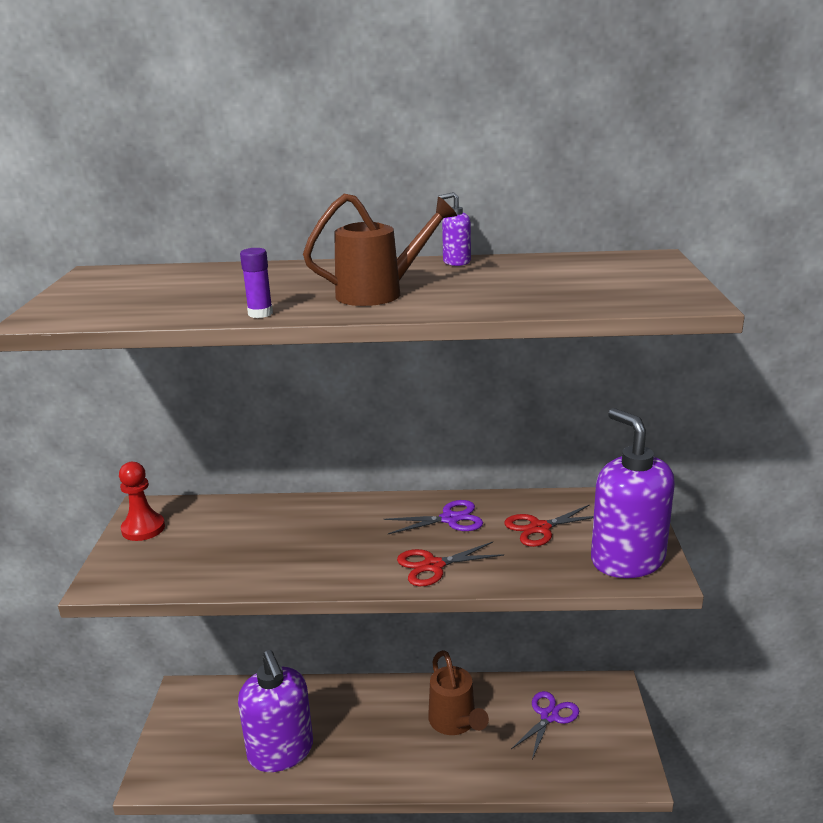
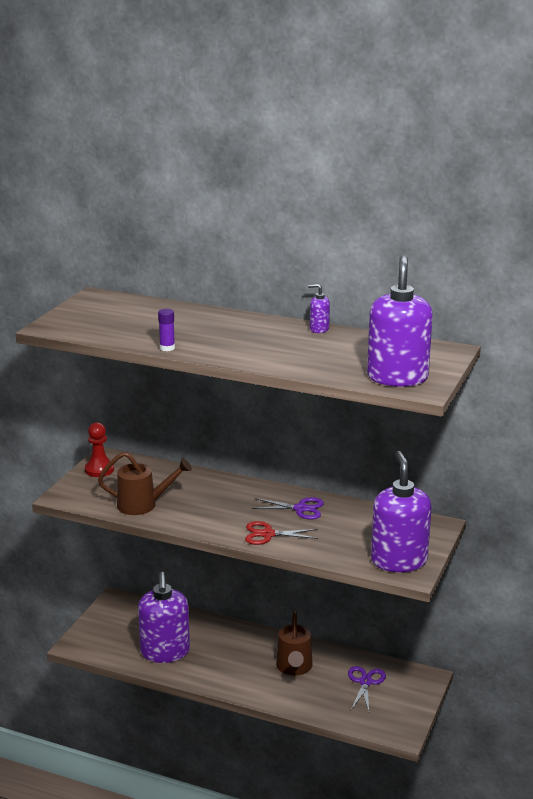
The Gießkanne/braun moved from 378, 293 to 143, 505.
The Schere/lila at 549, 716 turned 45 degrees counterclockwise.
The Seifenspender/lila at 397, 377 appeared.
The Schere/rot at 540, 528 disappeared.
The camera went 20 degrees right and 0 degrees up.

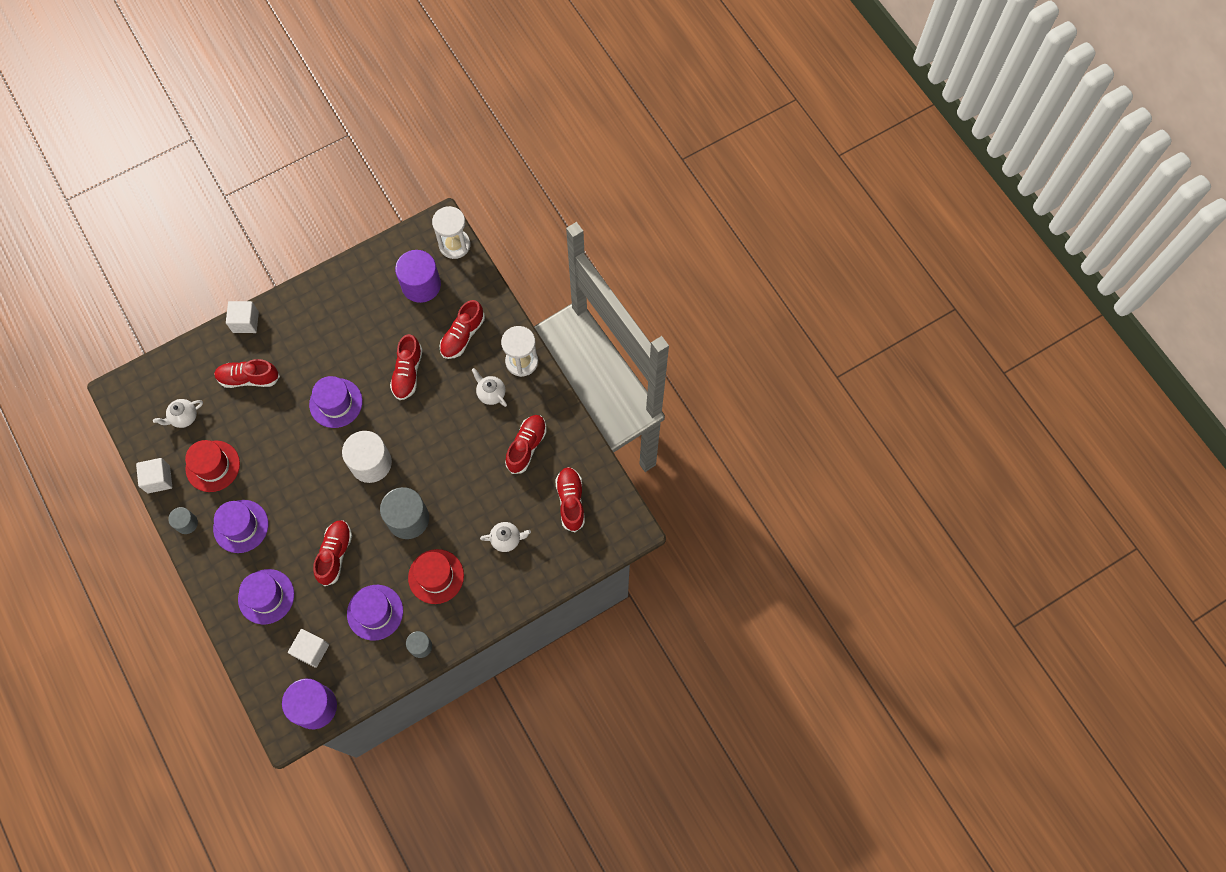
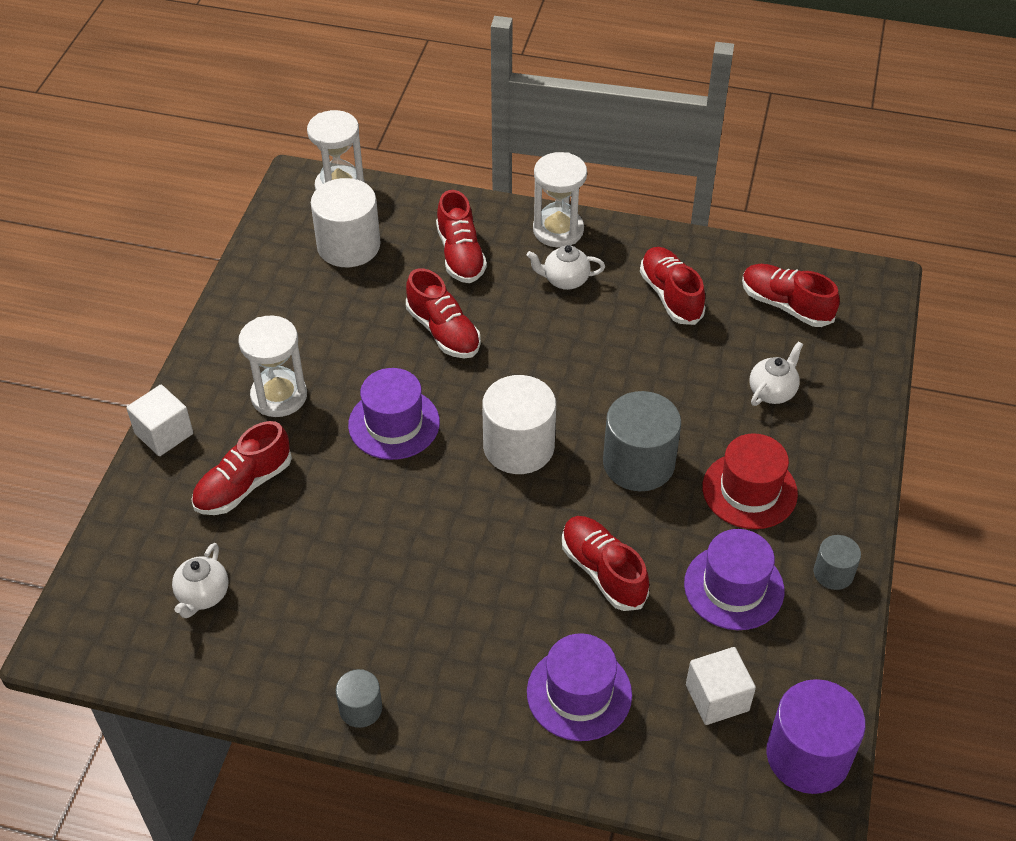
The Sanduhr/weiß at 279, 396 appeared.
The Vollzylinder/lila at 421, 285 became the Vollzylinder/weiß at 348, 246.
The Kubus/weiß at 158, 479 disappeared.
The Hut/rot at 213, 466 disappeared.
The Hut/lila at 241, 526 disappeared.
The camera went 45 degrees left and 20 degrees down.

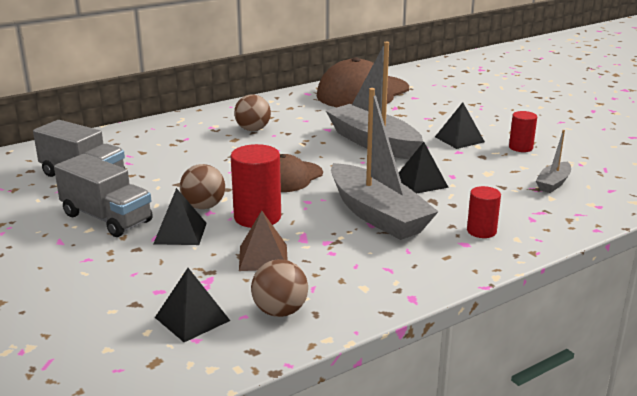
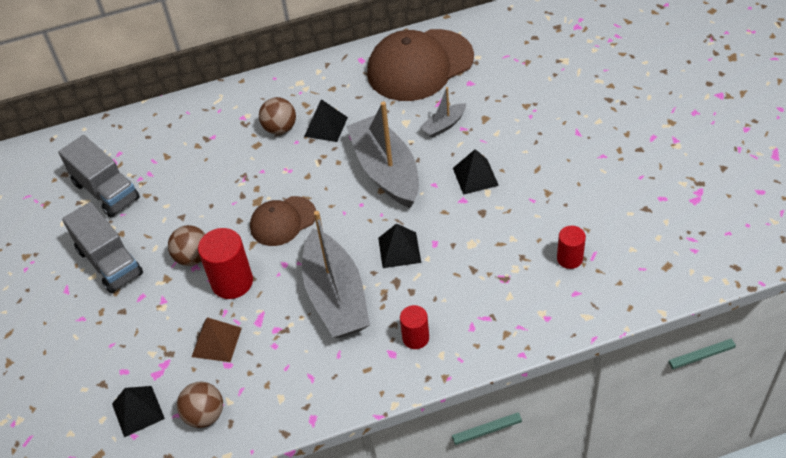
The Pyramide/schwarz moved from 180, 233 to 326, 126.
The Boot/grau moved from 553, 183 to 444, 125.
The Vollzylinder/rot moved from 520, 147 to 569, 258.
The camera went 20 degrees right and 25 degrees up.

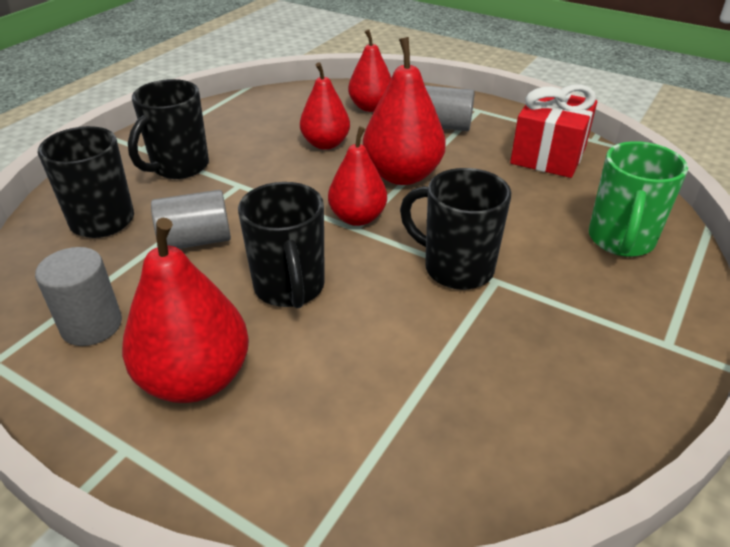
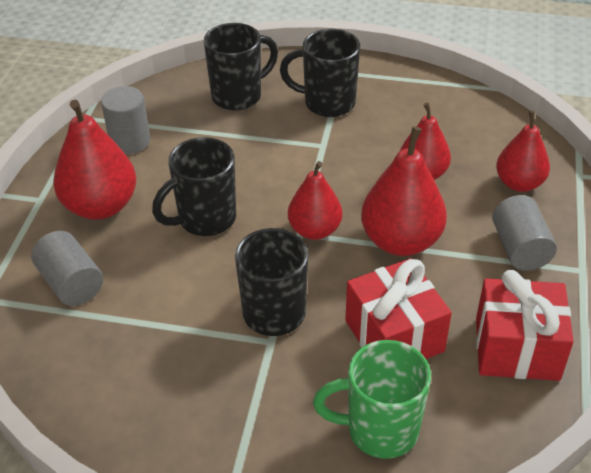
The Vollzylinder/grau moved from 196, 240 to 71, 283.
The Geschenk/rot at 394, 336 appeared.
The camera went 70 degrees right and 5 degrees up.

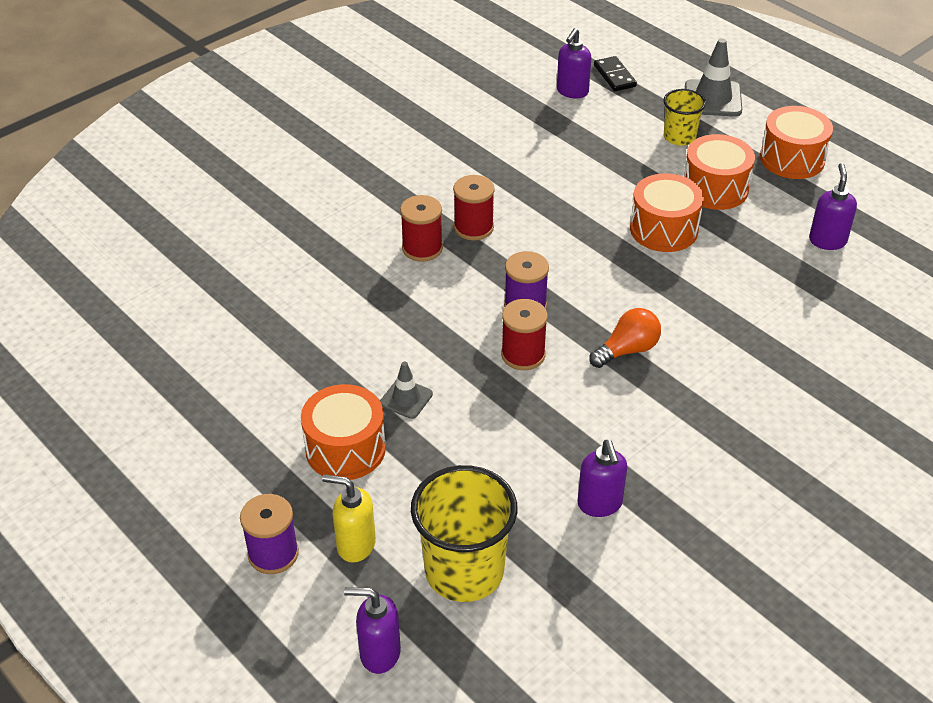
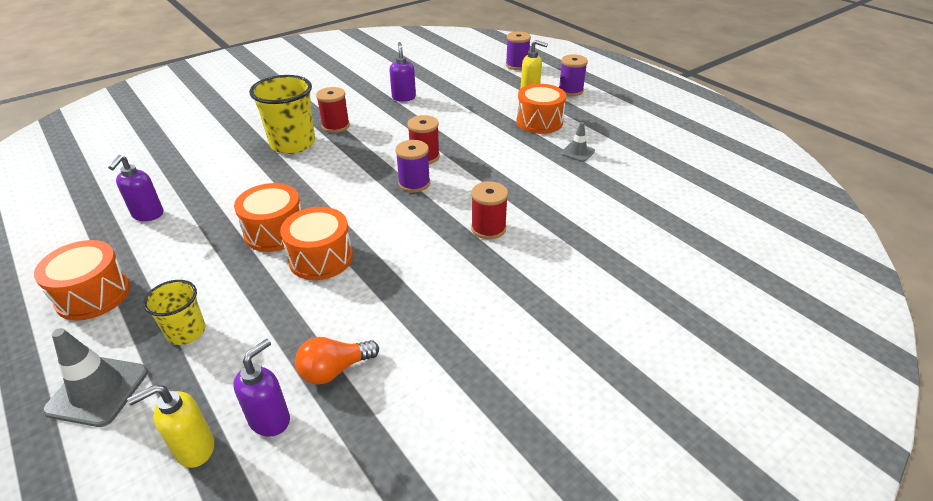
The Dominostein/schwarz at 614, 76 was replaced by the Seifenspender/gelb at 194, 449.
The Becher/gelb moved from 464, 571 to 293, 144.
The Trommel/orange moved from 715, 188 to 321, 258.
The Glühbirne/orange moved from 627, 350 to 334, 370.
The Garnrolle/rot moved from 473, 228 to 335, 126.
The Seifenspender/lila at 379, 653 was replaced by the Garnrolle/lila at 517, 65.
The Leitkegel/grau moved from 406, 398 to 577, 152.
The camera went 175 degrees left and 5 degrees down.

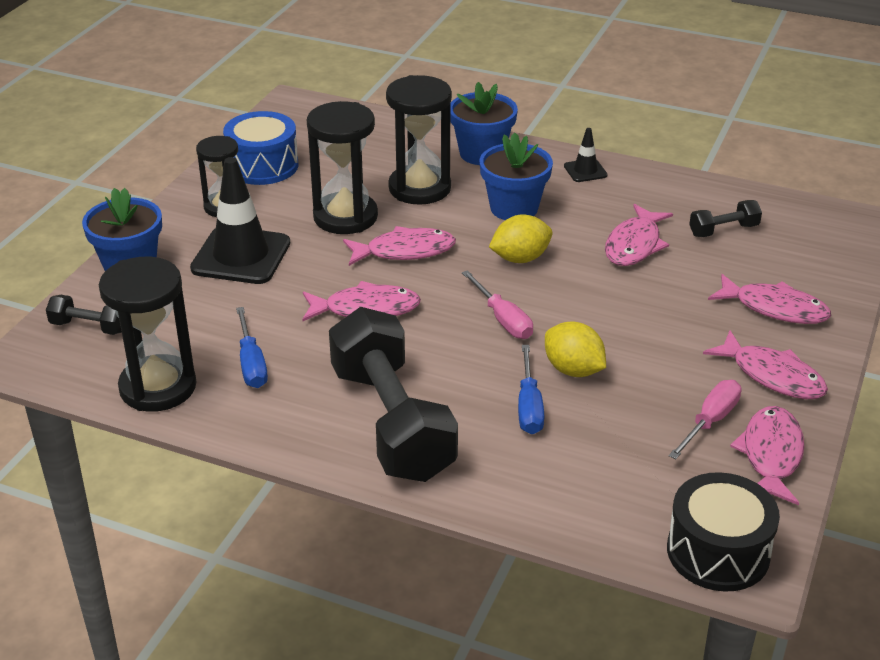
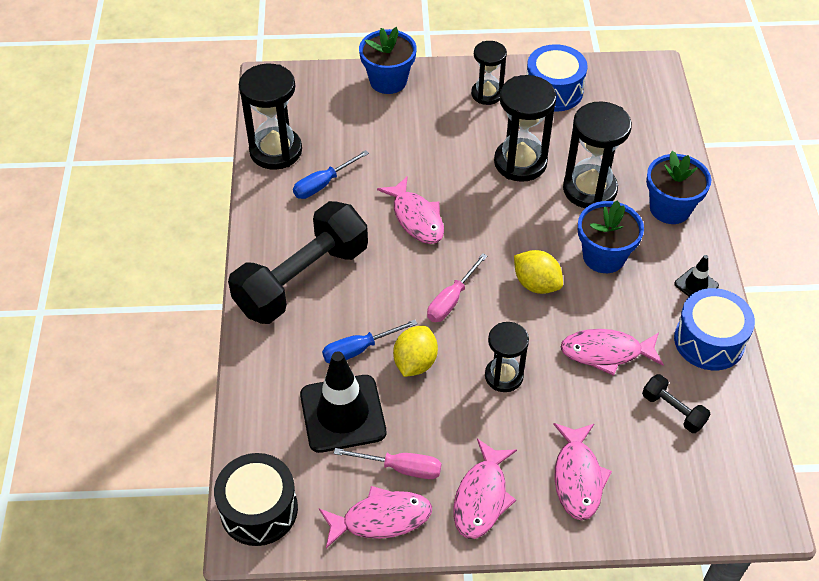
The Leitkegel/schwarz moved from 241, 256 to 342, 413.
The Sanduhr/schwarz at 504, 376 appeared.
The Trommel/blau at 709, 341 appeared.
The Hantel/schwarz at 89, 327 disappeared.
The Fisch/rosa at 404, 251 disappeared.
The camera went 65 degrees right and 15 degrees up.

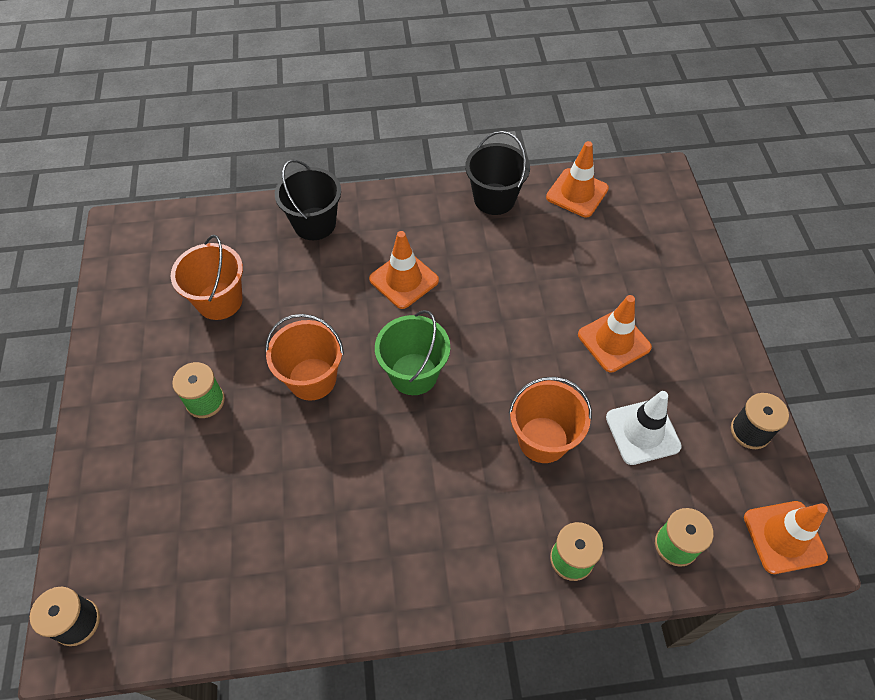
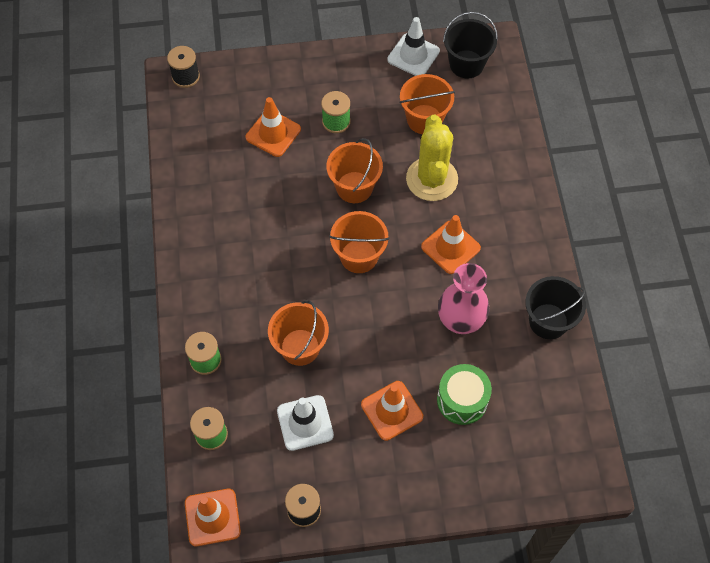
The Leitkegel/orange moved from 577, 193 to 273, 133.
The Eimer/grün at 413, 374 became the Eimer/orange at 359, 256.
The Leitkegel/weiß at 413, 55 appeared.
The Kaktus/gelb at 432, 179 appeared.
The Trommel/grün at 462, 400 appeared.
The Vase/rosa at 460, 321 appeared.
The Eimer/schwarz moved from 314, 224 to 466, 64.
The camera went 90 degrees right and 5 degrees up.

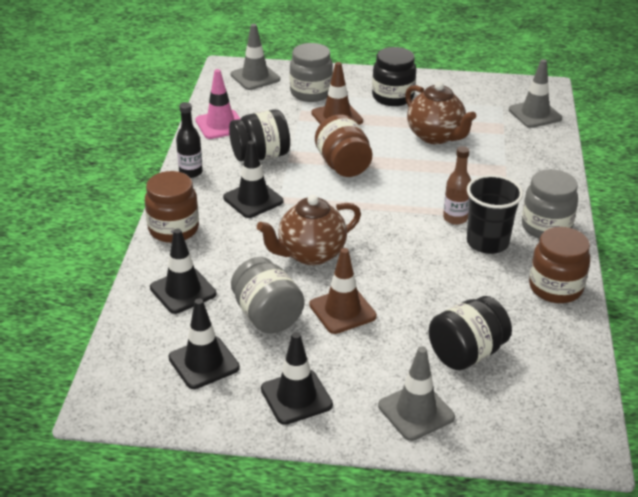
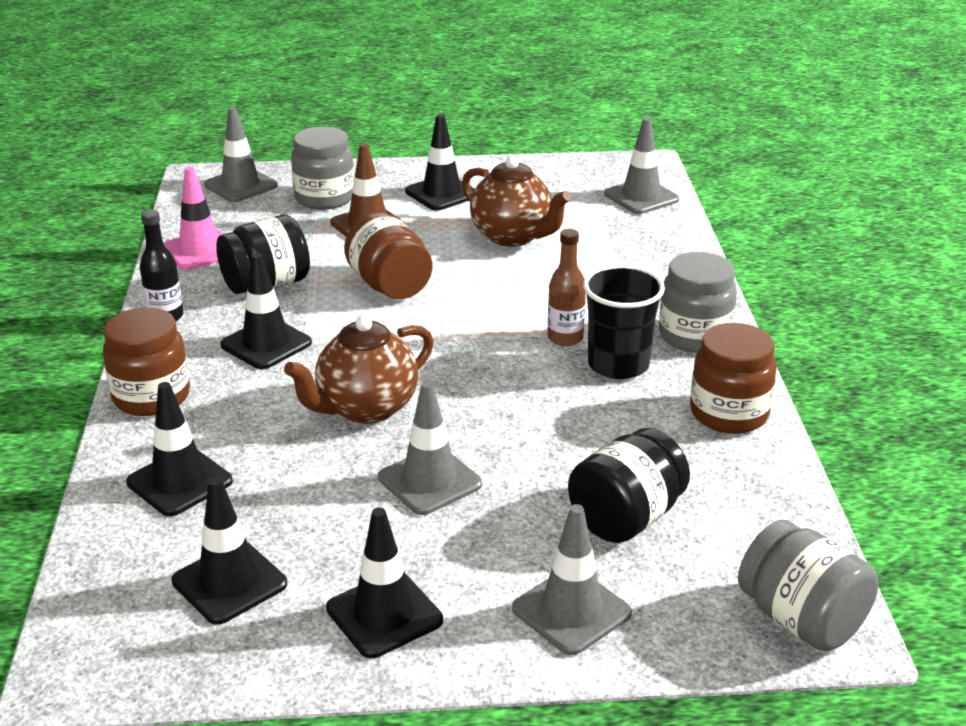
The Leitkegel/braun at 342, 311 became the Leitkegel/grau at 429, 481.
The Einmachglas/schwarz at 393, 97 was replaced by the Leitkegel/schwarz at 441, 193.
The Einmachglas/grau moved from 267, 316 to 801, 619.
The camera went 10 degrees left and 5 degrees down.

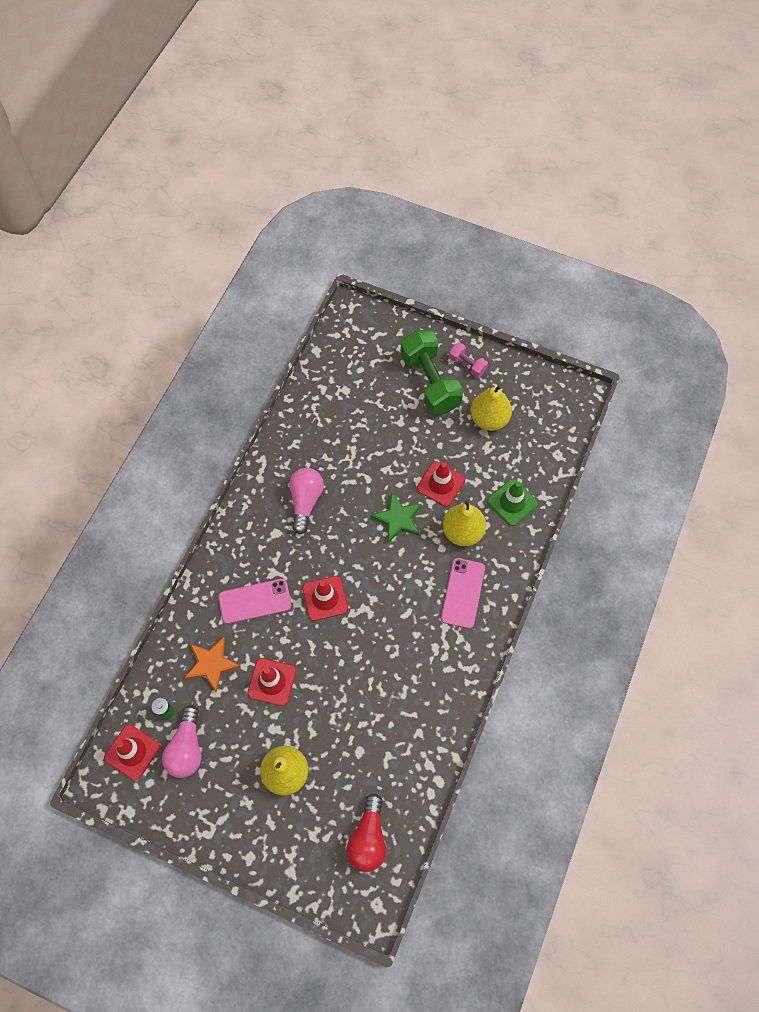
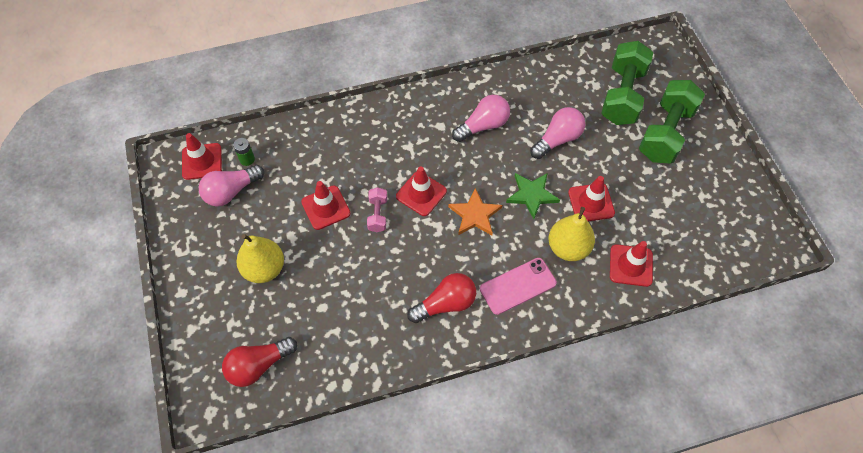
The Hantel/rosa moved from 467, 364 to 377, 214.
The Glühbirne/rot at 445, 304 appeared.
The Stern/orange moved from 211, 664 to 475, 215.
The Glühbirne/rosa at 557, 139 appeared.
The Hantel/grün at 622, 95 appeared.
The Leitkegel/grün at 512, 502 became the Leitkegel/rot at 631, 265.
The Handy/rosa at 255, 601 disappeared.
The Birne/gelb at 489, 419 disappeared.
The camera went 50 degrees right and 5 degrees down.

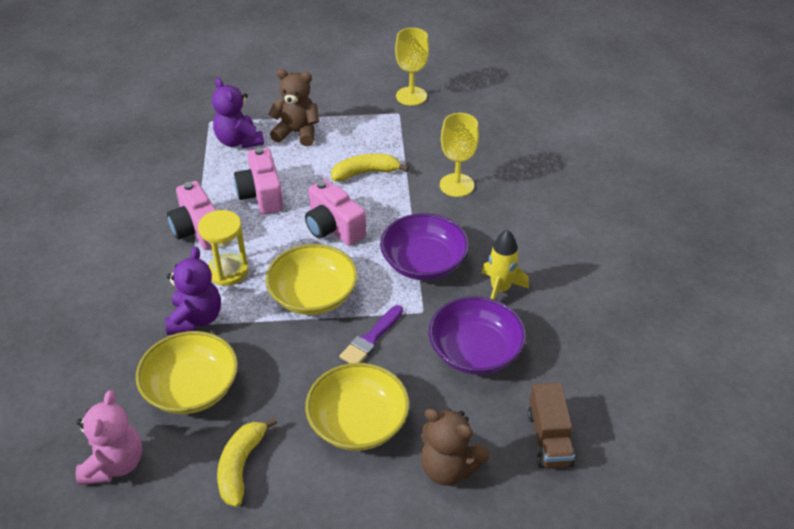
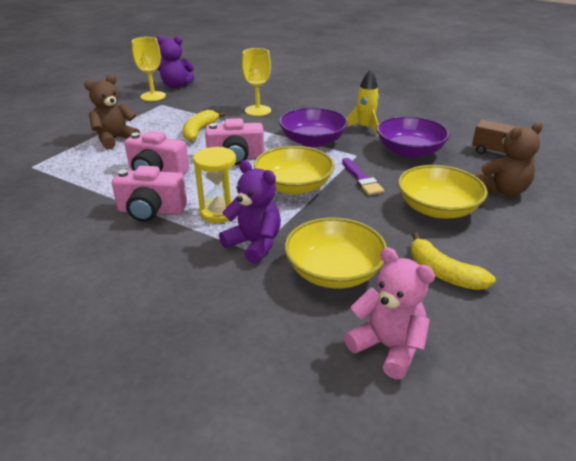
The Teddybär/lila moved from 239, 141 to 176, 86.
The camera went 55 degrees left and 10 degrees down.

